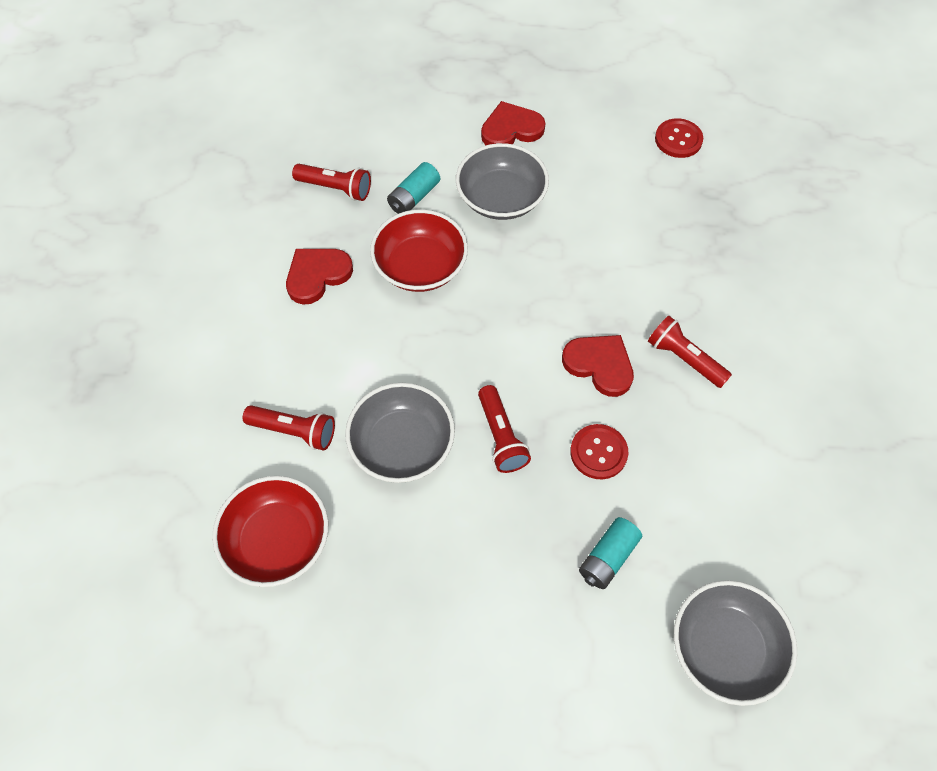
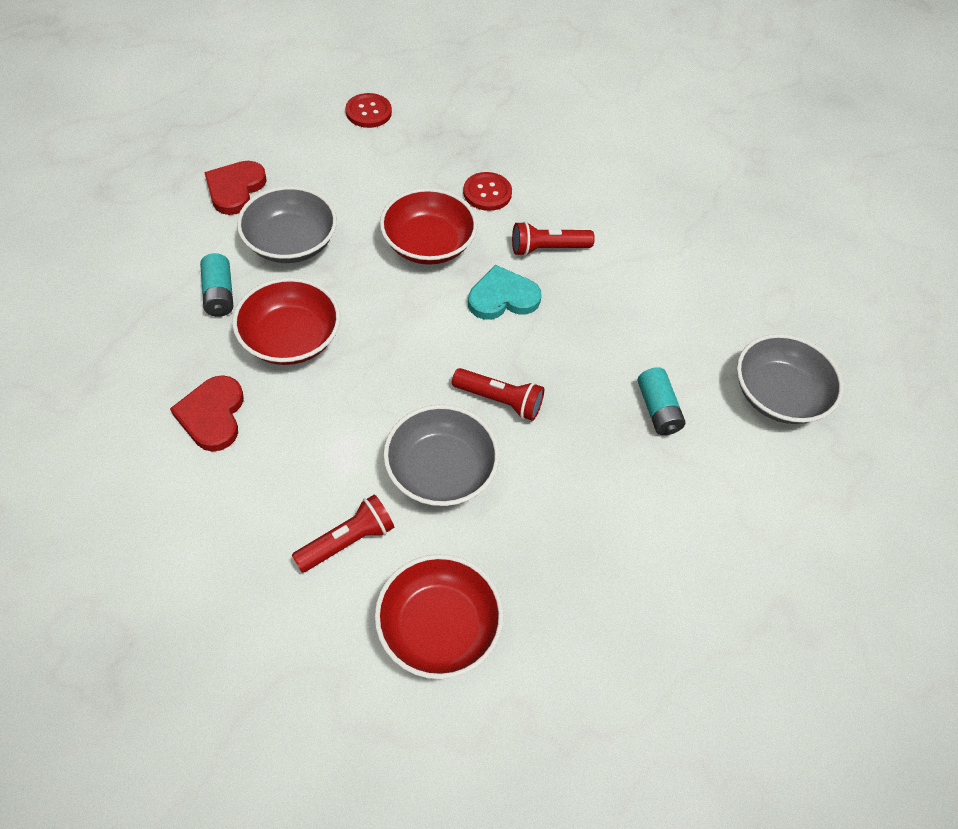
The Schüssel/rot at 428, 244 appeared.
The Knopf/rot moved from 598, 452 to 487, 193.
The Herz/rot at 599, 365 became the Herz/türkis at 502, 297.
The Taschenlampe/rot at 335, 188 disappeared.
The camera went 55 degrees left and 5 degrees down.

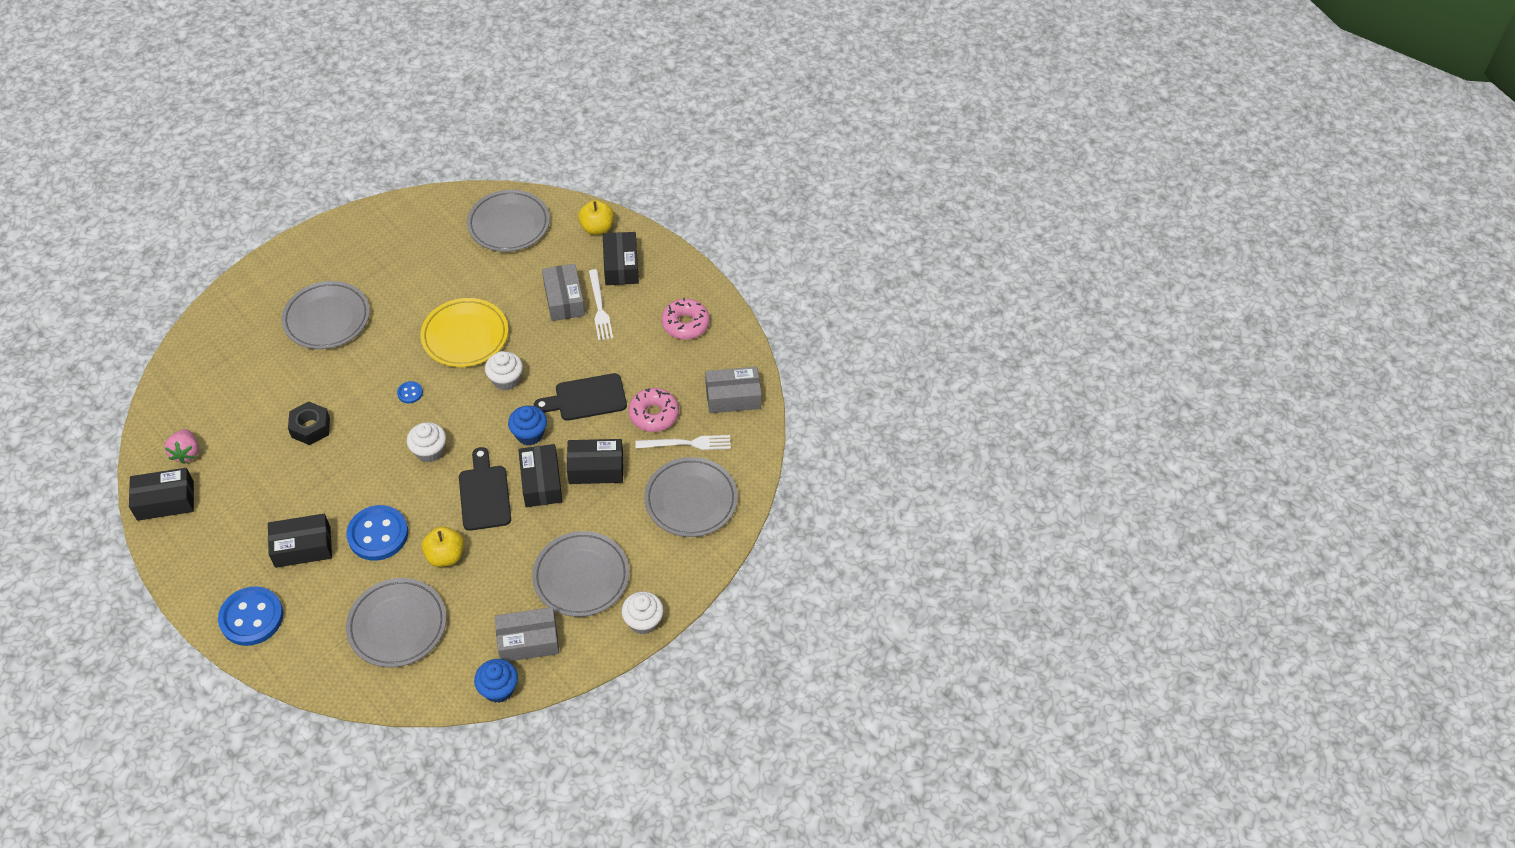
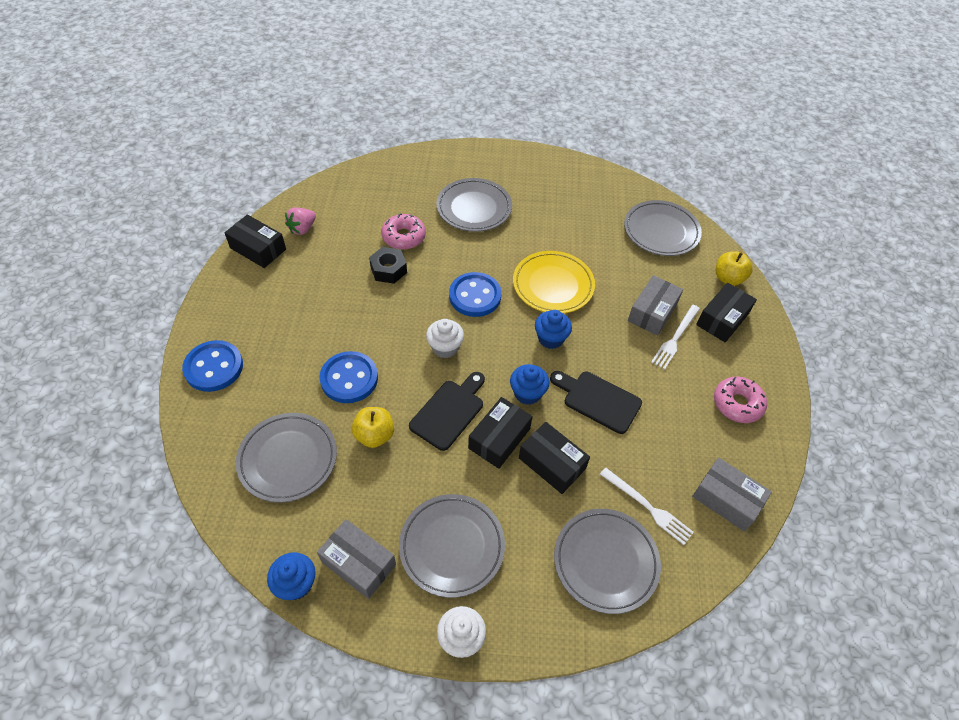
The Donut/rosa moved from 654, 414 to 404, 237.
The Knopf/blau at 410, 393 changed to 2.23 times the size.
The Muffin/weiß at 506, 380 became the Muffin/blau at 550, 338.
The Schachtel/schwarz at 303, 547 disappeared.
The camera went 45 degrees right and 0 degrees up.

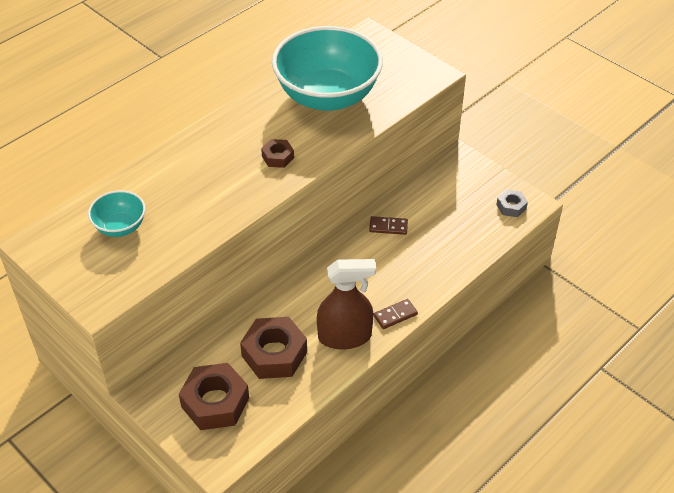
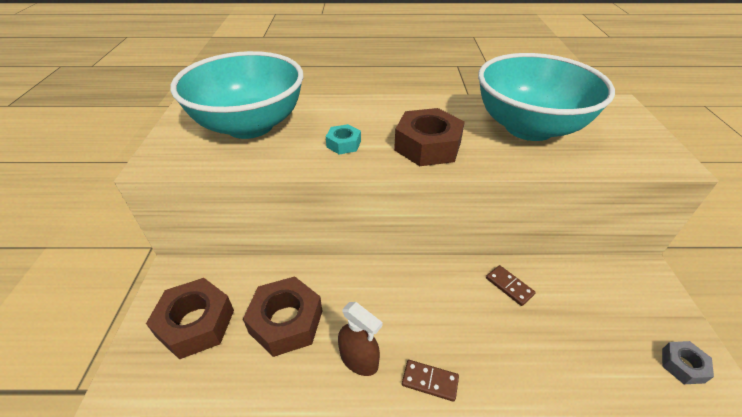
The Schüssel/türkis at 120, 227 changed to 2.16 times the size.
The Sechskantmutter/türkis at 343, 144 appeared.
The Sprühflasche/braun at 345, 336 changed to 0.66 times the size.
The Sechskantmutter/braun at 278, 157 changed to 1.93 times the size.
The camera went 45 degrees right and 5 degrees down.

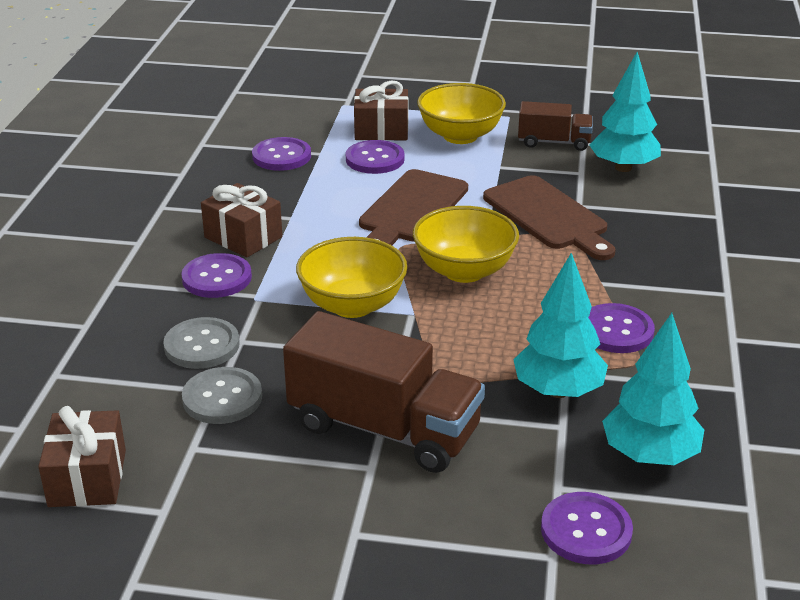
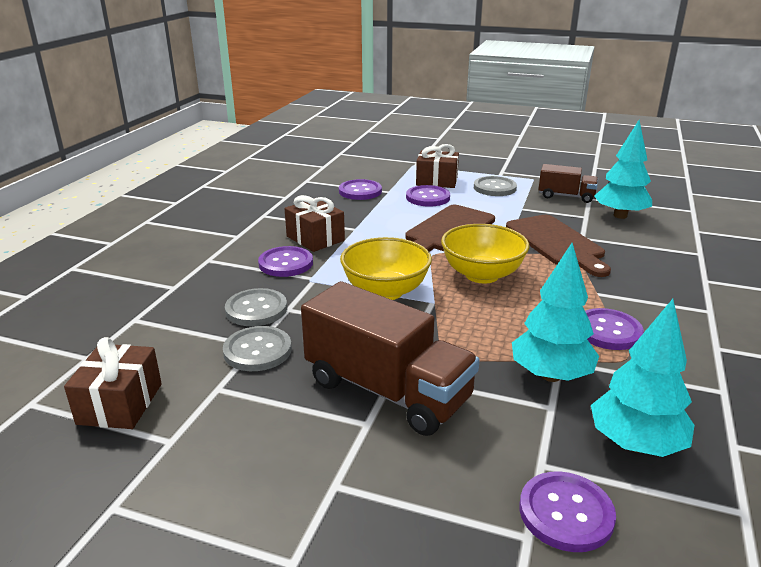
The Schüssel/gelb at 460, 136 was replaced by the Knopf/grau at 494, 188.
The camera went 10 degrees right and 5 degrees down.

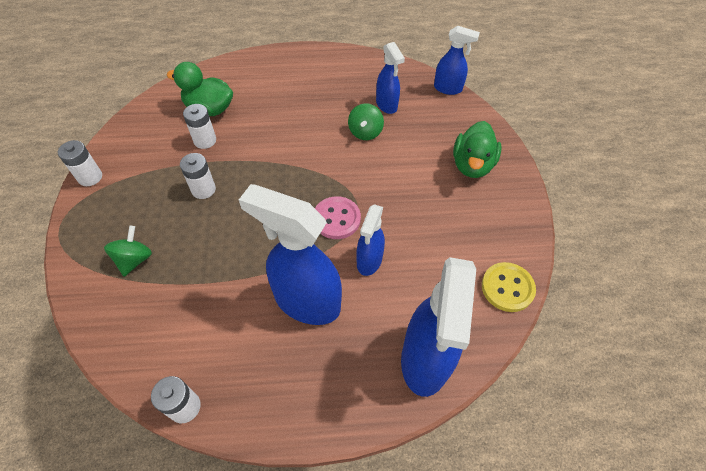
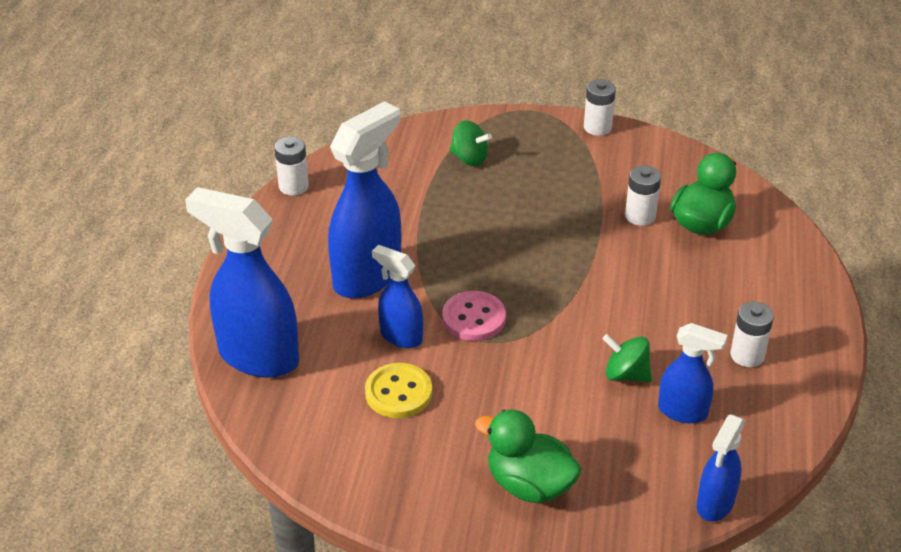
The Knopf/gelb moved from 507, 288 to 398, 393.
The Sprühflasche/blau at 386, 105 turned 150 degrees counterclockwise.
The Batterie/weiß moved from 203, 189 to 747, 355.
The camera went 105 degrees right and 15 degrees down.

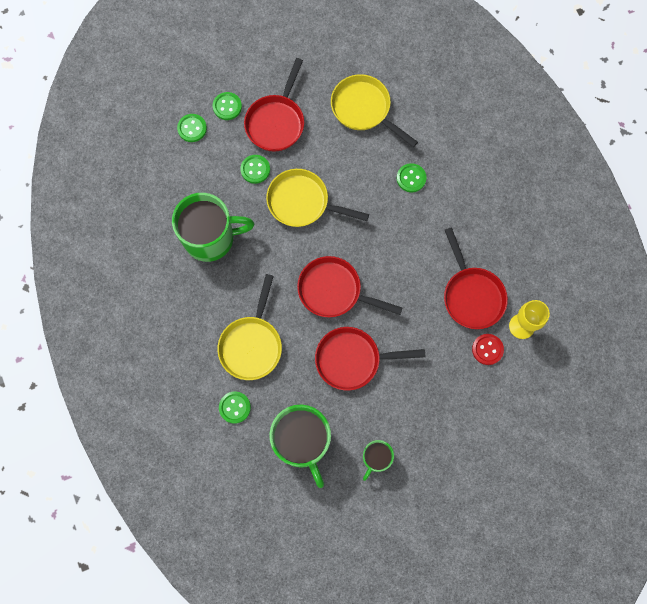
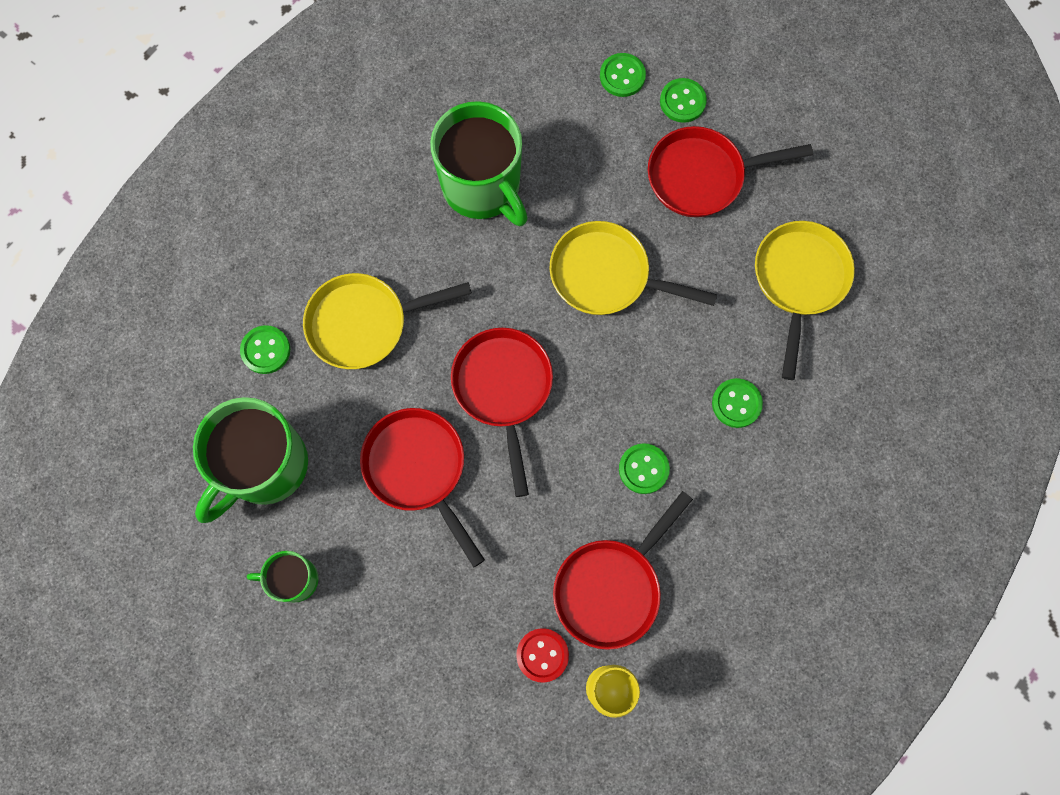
The Pfanne/gelb at 302, 202 turned 60 degrees counterclockwise.
The Knopf/grün moved from 255, 169 to 643, 469.
The camera went 60 degrees right and 0 degrees up.

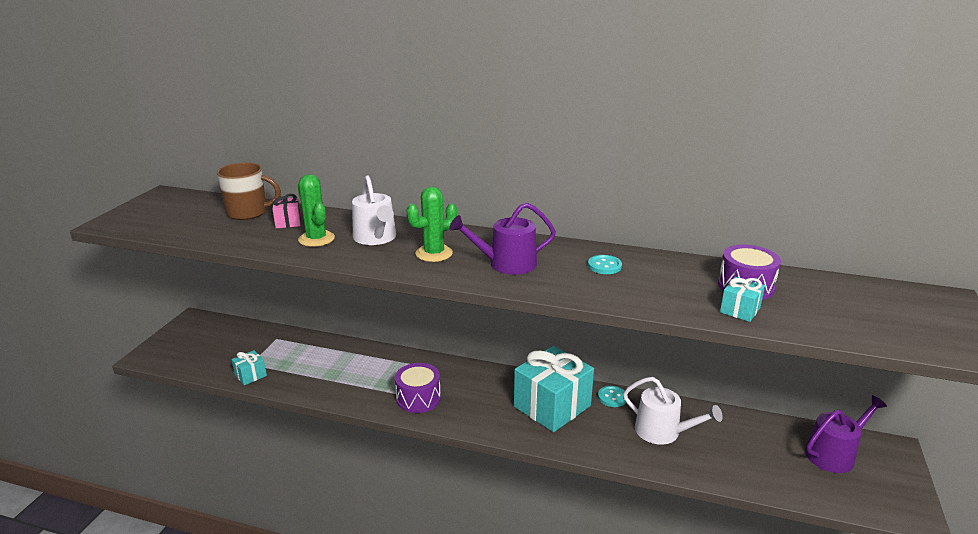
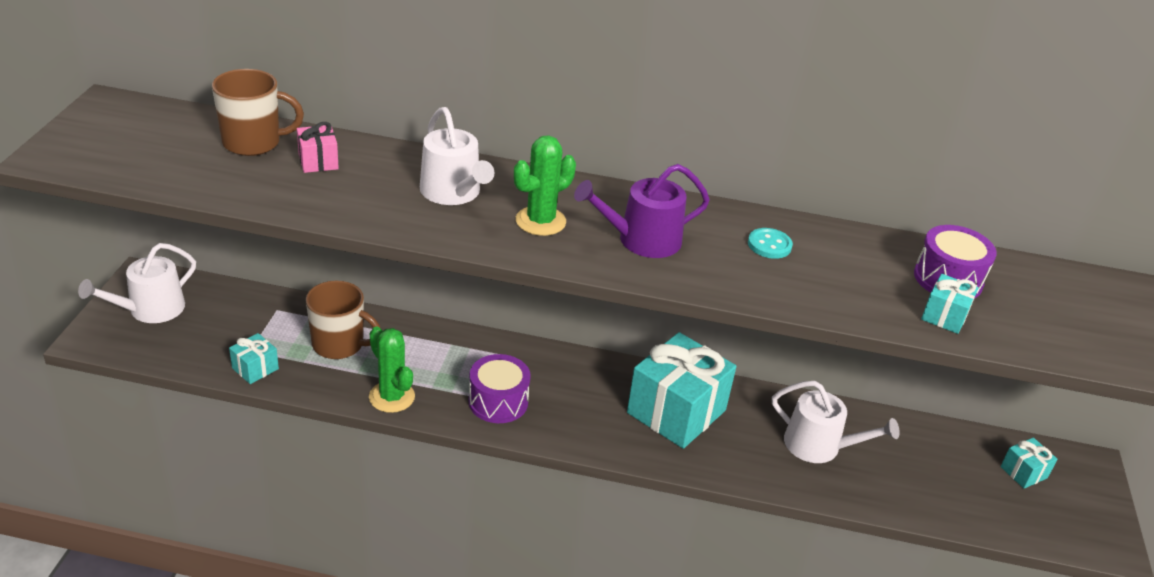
The Gießkanne/weiß at 150, 309 appeared.
The Tasse/braun at 339, 345 appeared.
The Kaktus/grün moved from 316, 239 to 391, 397.
The Gießkanne/lila at 834, 454 was replaced by the Geschenk/türkis at 1023, 472.
The Knopf/türkis at 612, 397 disappeared.
The camera went 10 degrees left and 10 degrees up.

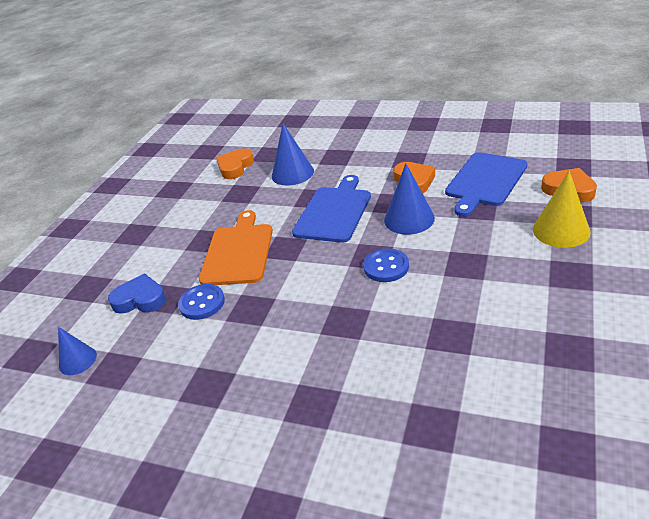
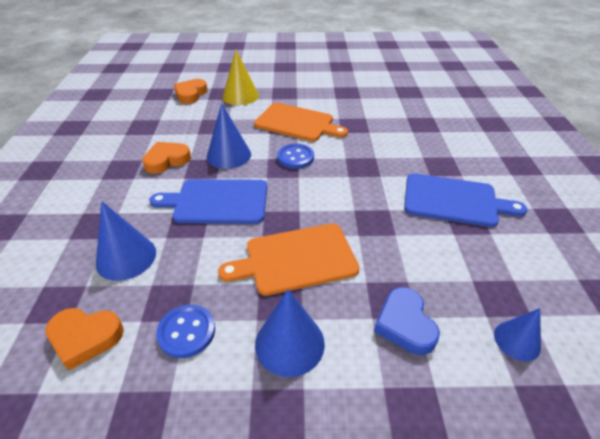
The Knopf/blau moved from 202, 303 to 186, 332.
The Schneidebrett/orange at 297, 123 appeared.
The Kegel/blau at 289, 343 appeared.
The Schneidebrett/blau moved from 485, 181 to 454, 200.
The camera went 115 degrees left and 5 degrees up.

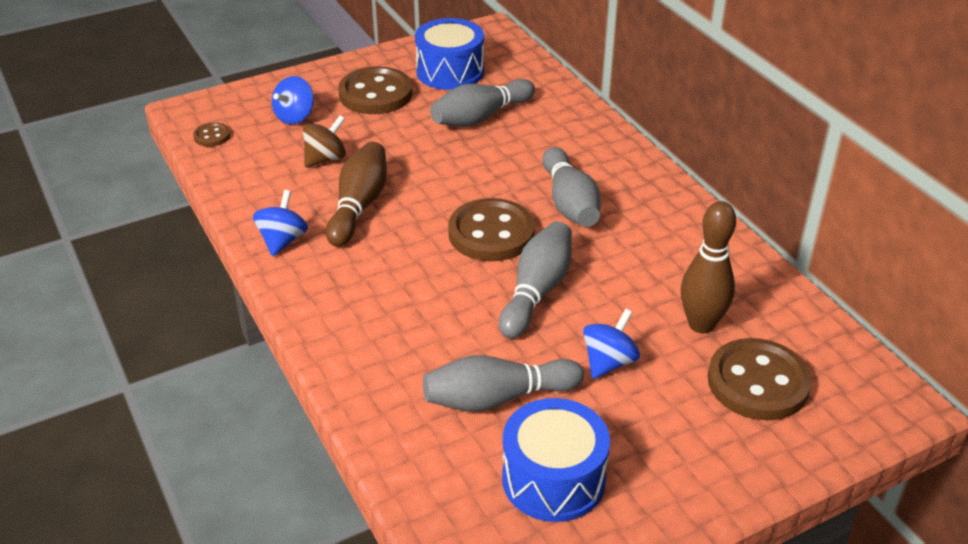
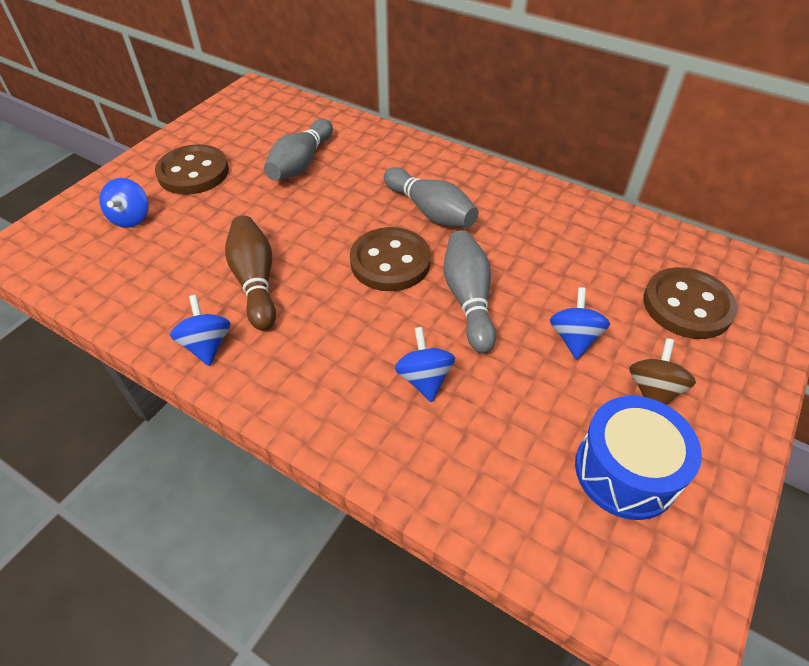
The Kreisel/blau at 424, 378 appeared.
The Kreisel/braun moved from 325, 159 to 653, 390.
The Knopf/braun at 212, 136 disappeared.
The Trommel/blau at 450, 71 disappeared.
The Bowlingkegel/grau at 497, 398 disappeared.
The Bowlingkegel/braun at 701, 324 disappeared.
The camera went 30 degrees left and 10 degrees up.

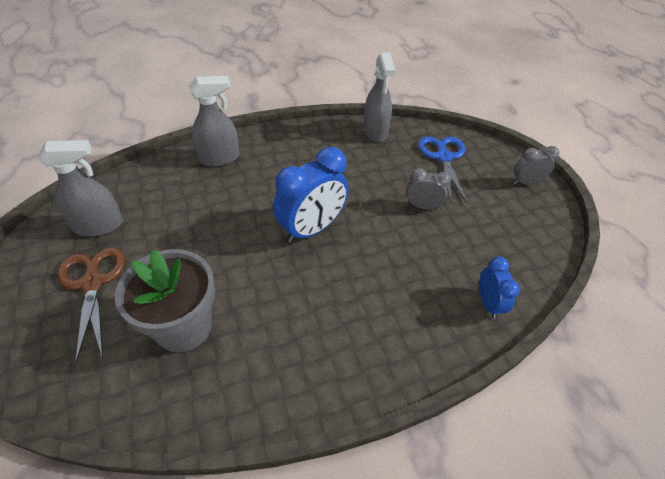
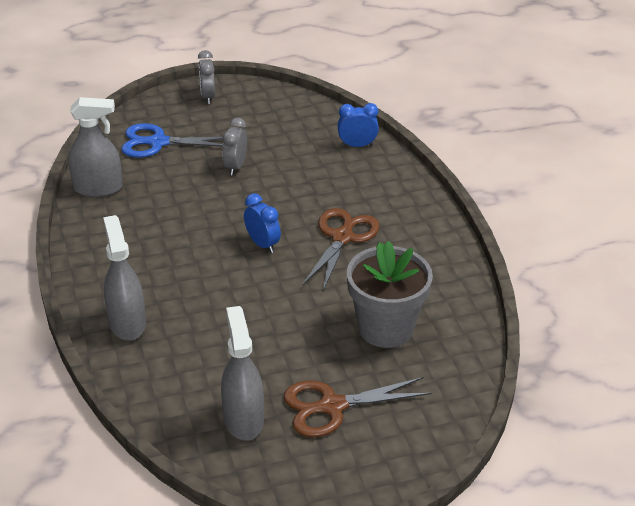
The Wecker/blau at 311, 229 changed to 0.55 times the size.
The Schere/braun at 342, 237 appeared.
The camera went 85 degrees left and 10 degrees down.

